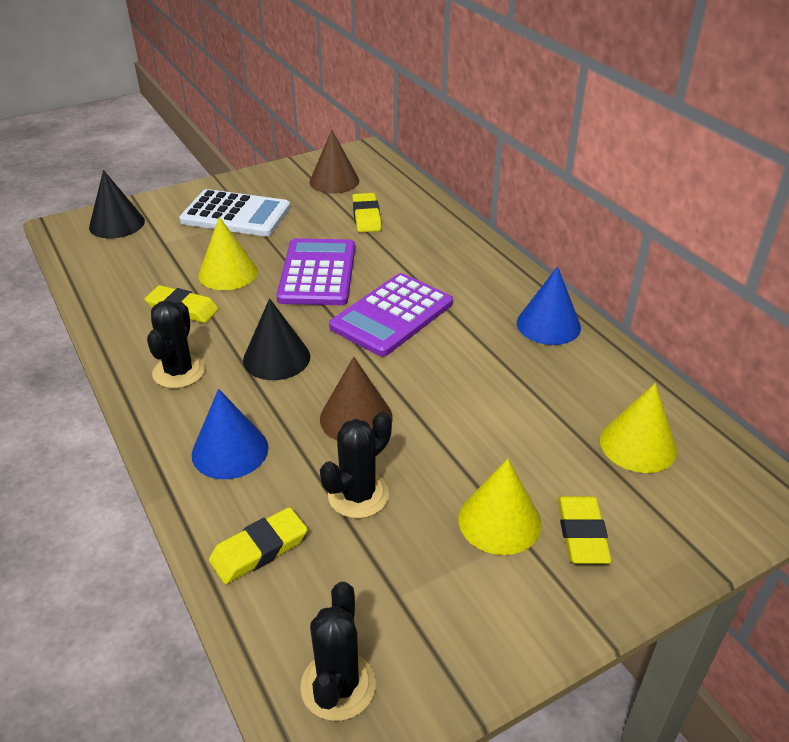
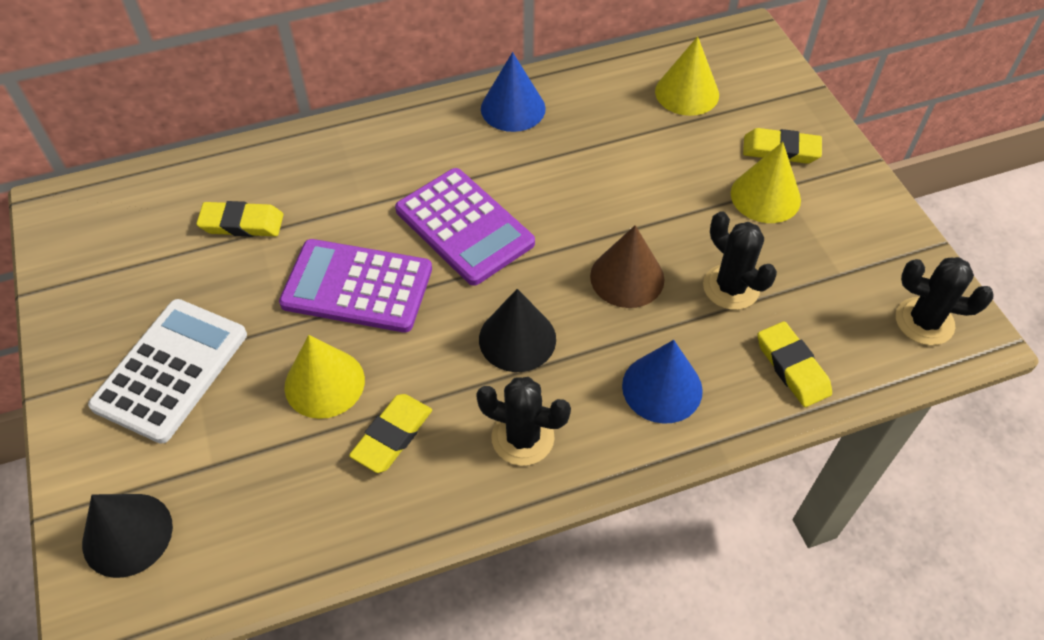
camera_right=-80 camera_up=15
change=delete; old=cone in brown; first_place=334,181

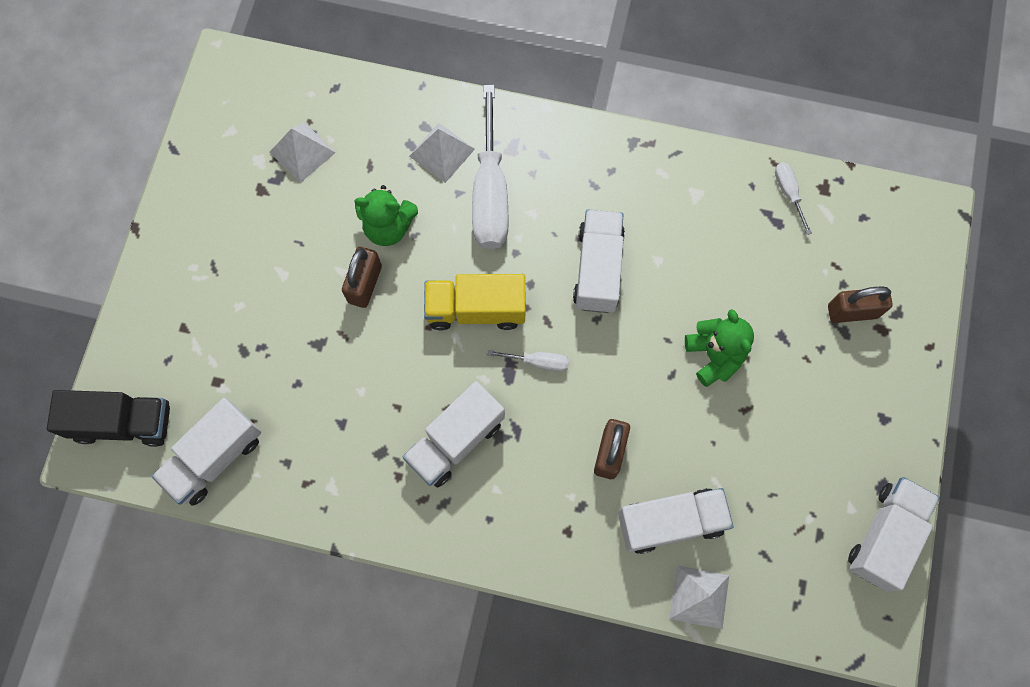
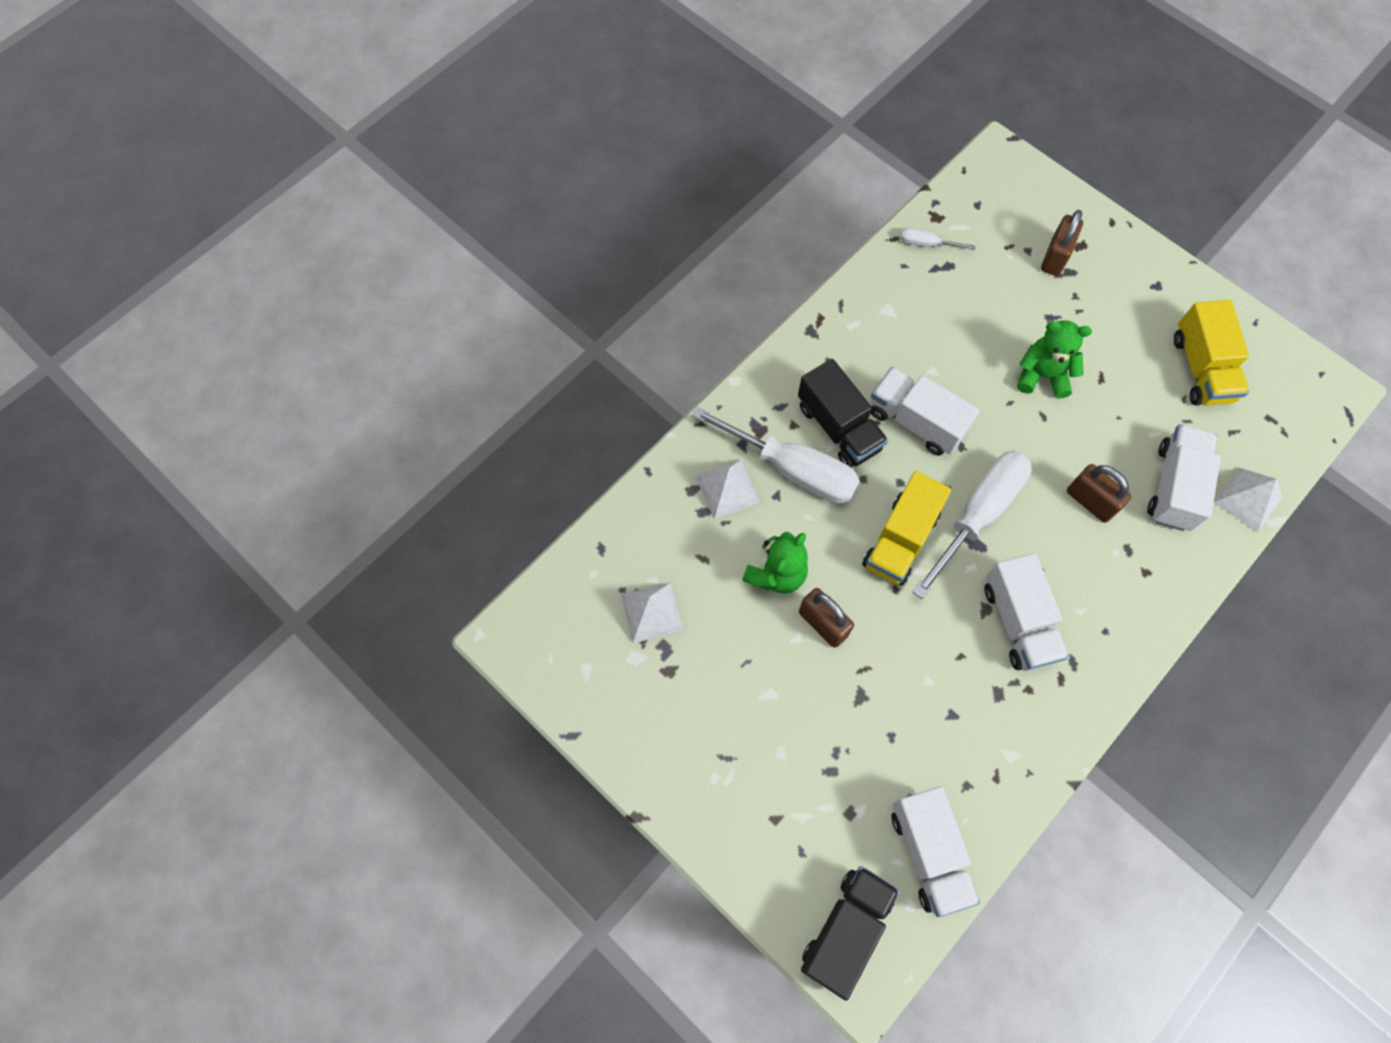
camera_right=-60 camera_up=-5
change=resize; old=screwdriver in white; first_place=538,362; second_place=978,514; factor=2.23
change=delete; old=truck in white; first_place=884,536
change=insert; new=truck in yellow; second_place=1201,368
change=insert; new=truck in black; second_place=838,427

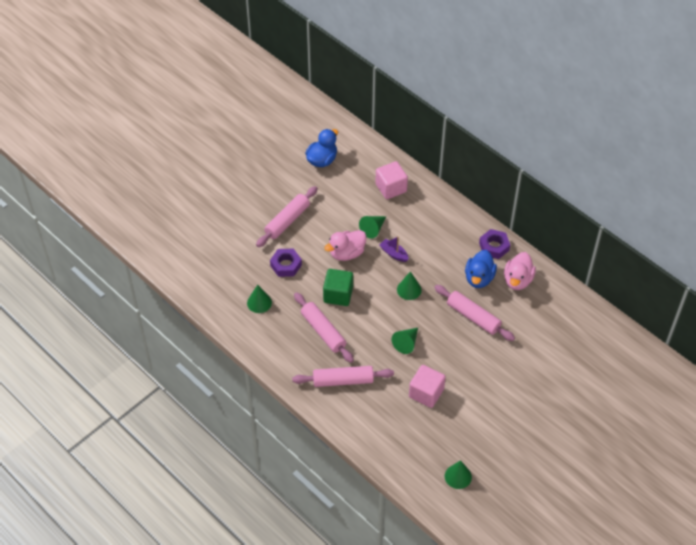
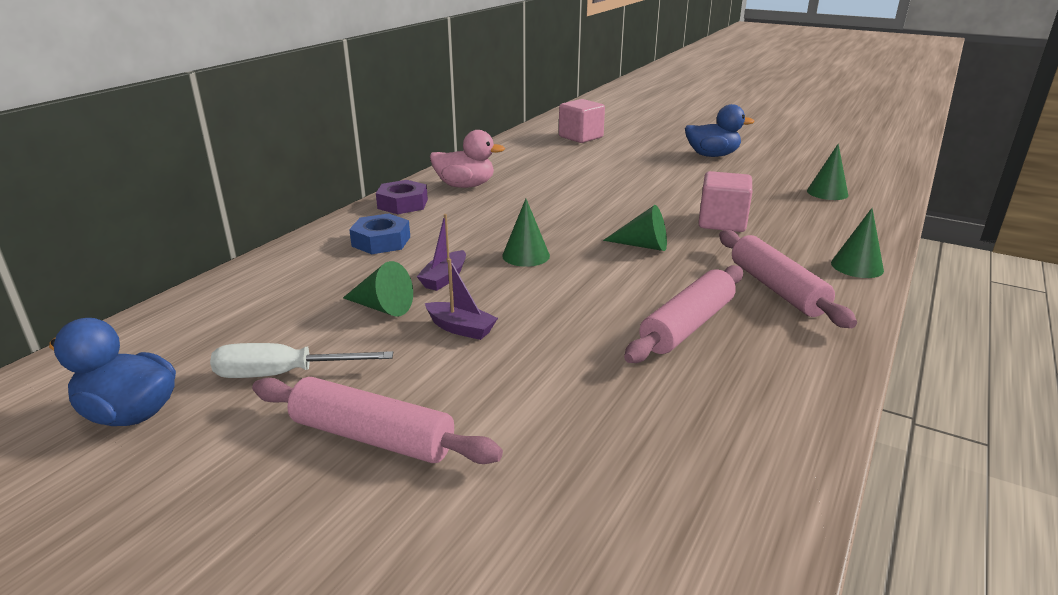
camera_right=-105 camera_up=-25
change=move; old=cube in pink; first_place=391,188; second_place=580,137
change=replace; old=duck in pink; new=boat in purple; first_place=347,253; second_place=461,328
change=delete; old=nut in purple; first_place=286,265
change=move; old=duck in blue; first_place=479,278; second_place=712,155
change=delete; old=cube in green; first_place=338,295
change=move; old=cone in green; first_place=259,302; second_place=857,266
change=delete; old=rolling pin in pink; first_place=473,317
change=insert; new=nut in blue; second_place=381,241
change=insert; new=screwdriver in white; second_place=283,374

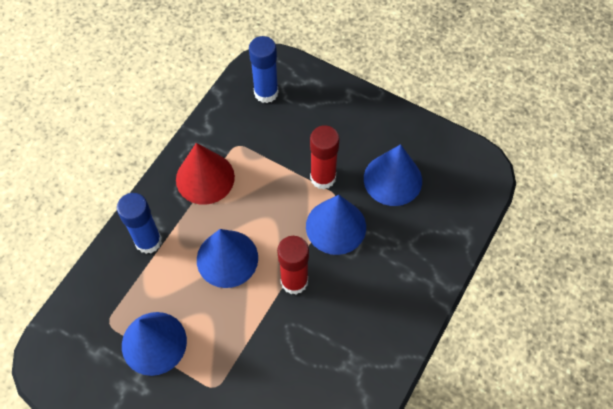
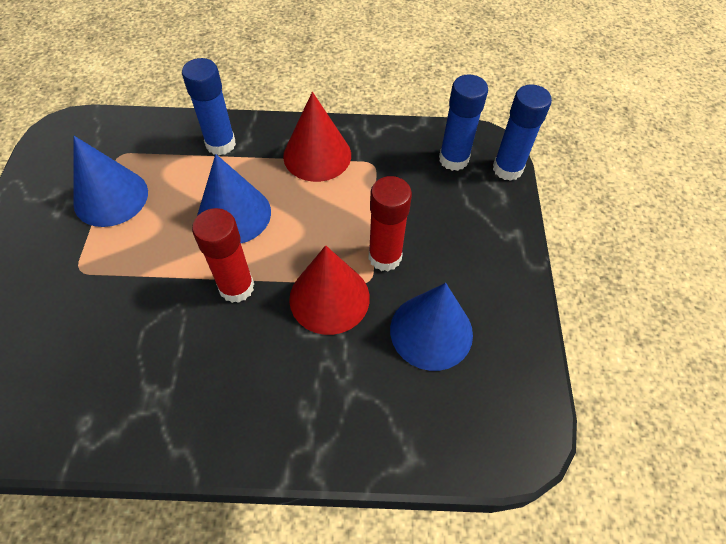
camera_right=60 camera_up=-5
change=recolor; old=cone in blue; new=cone in red; first_place=336,226; second_place=329,298
change=insert; new=glue stick in blue; second_place=507,169

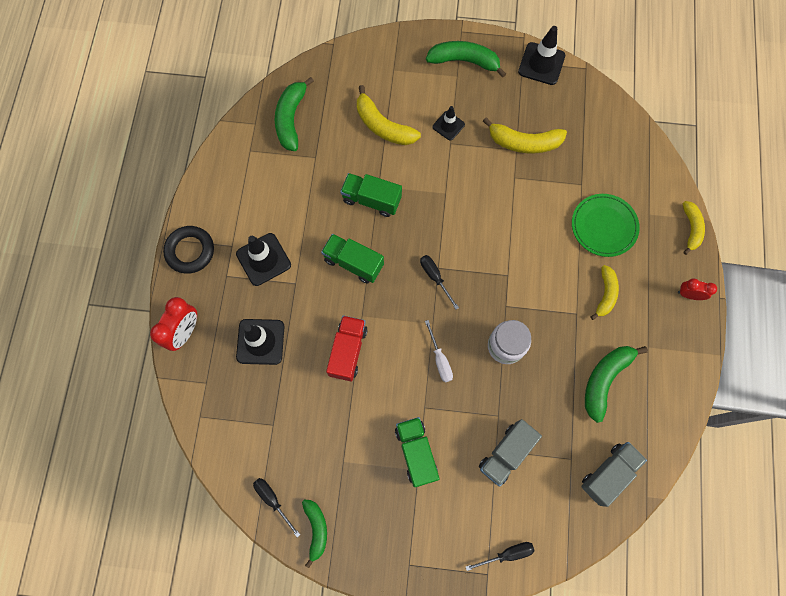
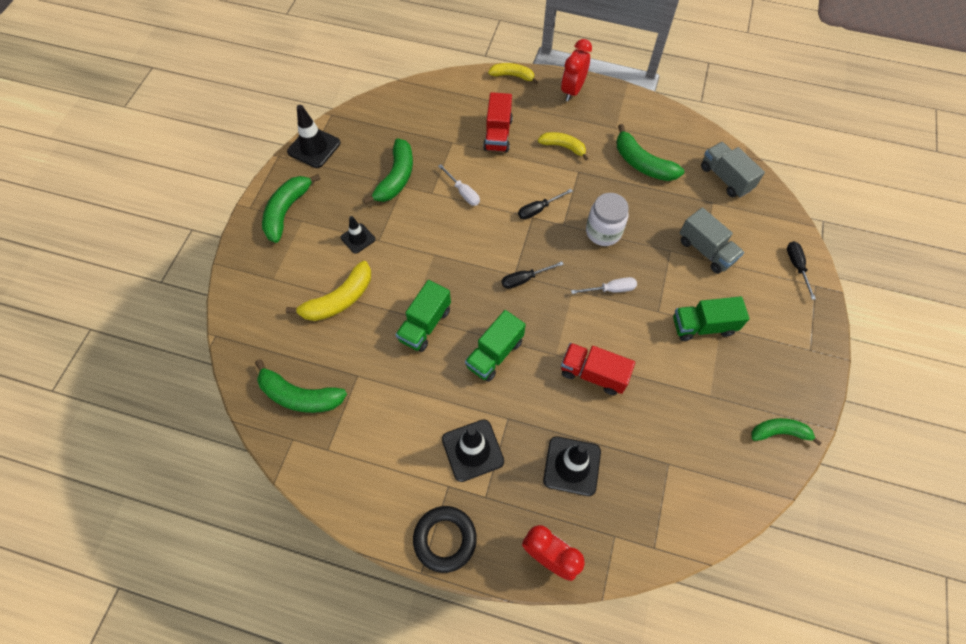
camera_right=-80 camera_up=-10
change=recolor; old=banana in yellow; new=banana in green; first_place=524,142; second_place=396,178
change=replace; old=plate in green; new=truck in red; first_place=604,226; second_place=498,134
change=resize; old=clock in red; first_place=688,295; second_place=572,91; factor=1.65
change=move; old=screwdriver in black; first_place=273,500; second_place=538,209
change=insert; new=screwdriver in white; second_place=463,192

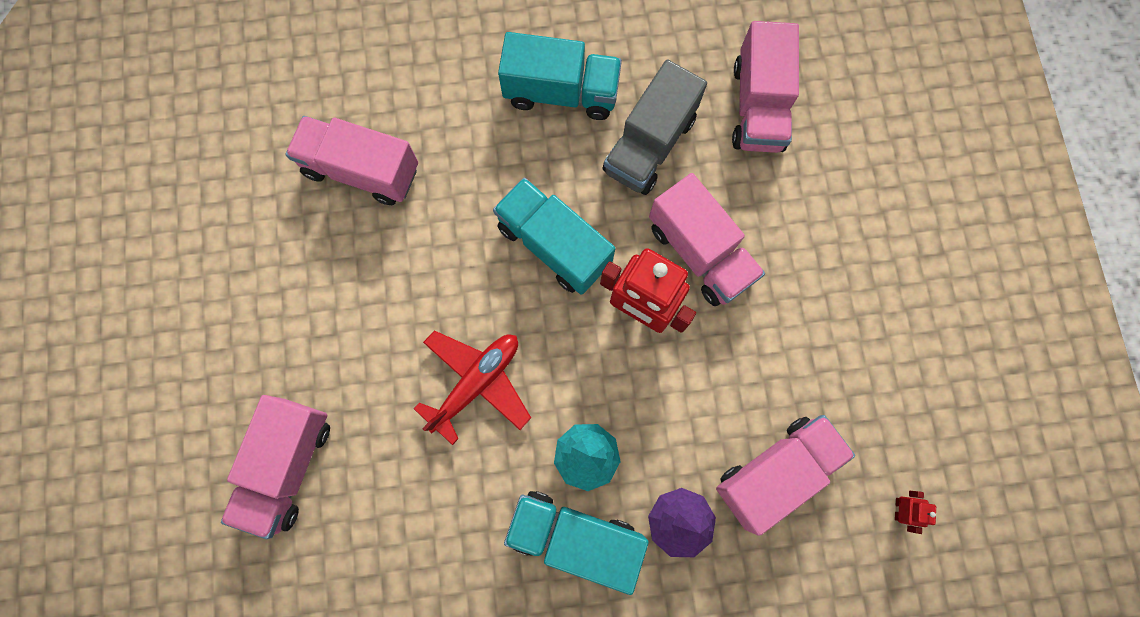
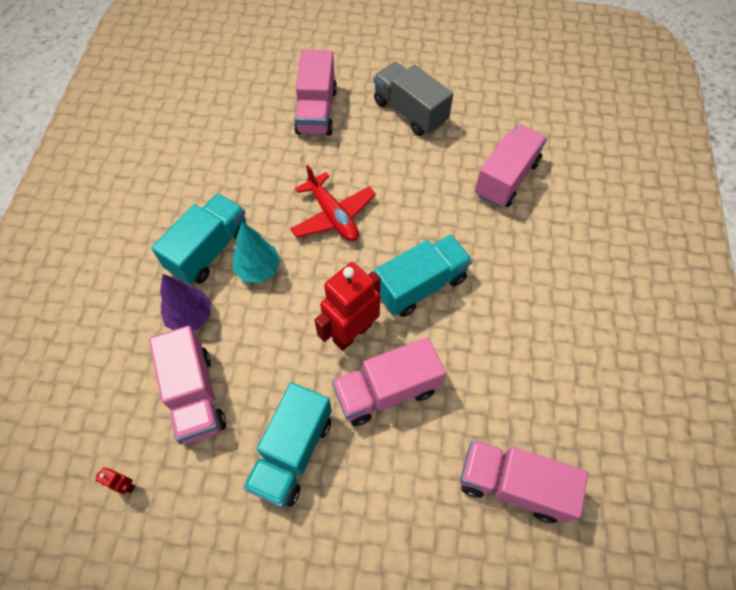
camera_right=105 camera_up=-15
change=move; old=truck in turquoise; first_place=561,92; second_place=292,452
change=move; old=truck in grey; first_place=649,145; second_place=410,112
change=rotate; old=truck in pink; first_place=288,465; second_place=316,111; degrees=-120

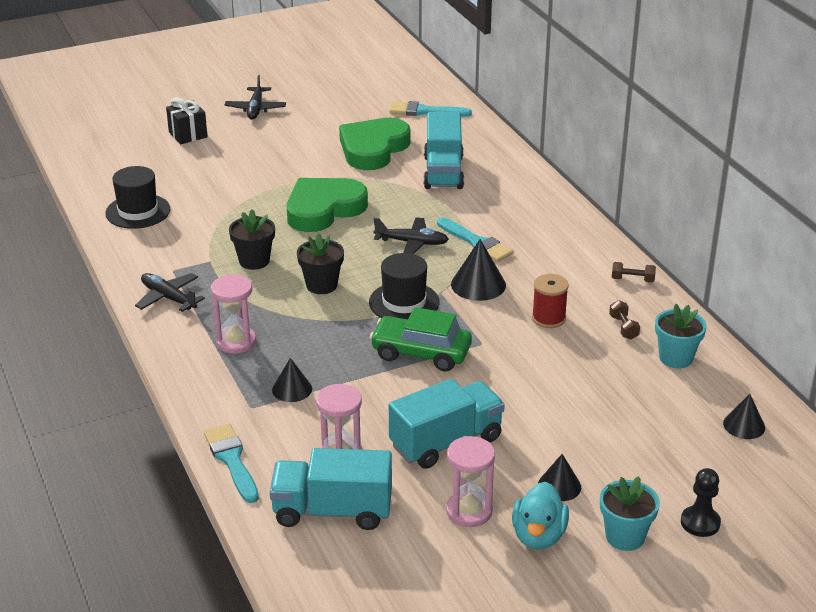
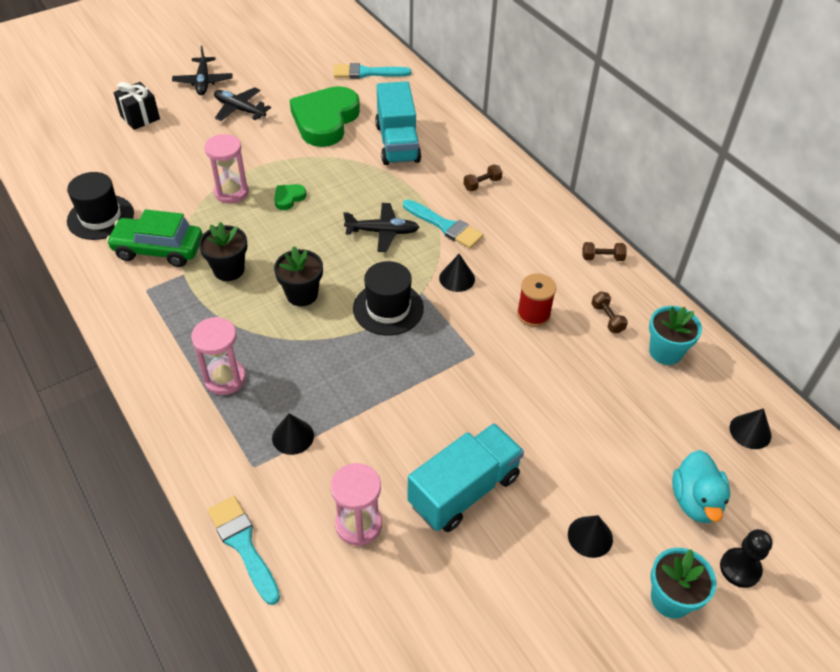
camera_right=-10 camera_up=15
change=resize; old=heart in green; first_place=323,209; second_place=289,198; factor=0.41
change=resize; old=cone in black; first_place=478,284; second_place=457,278; factor=0.66
change=move; old=plane in black; first_place=168,298; second_place=239,109
change=move; old=car in green; first_place=421,353; second_place=158,249
change=move; old=hourglass in pink; first_place=469,511; second_place=231,192
change=delete; old=truck in turquoise; first_place=332,511
change=move; old=duck in turquoise; first_place=538,536; second_place=695,501
change=insert; new=dumbbell in brown; second_place=482,184

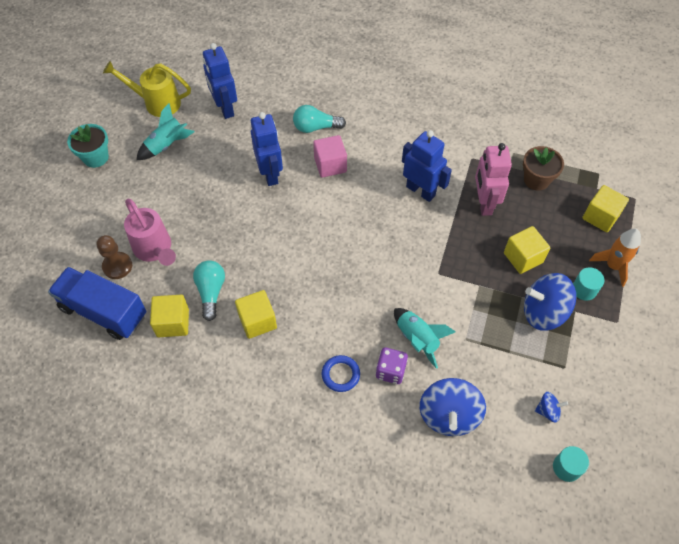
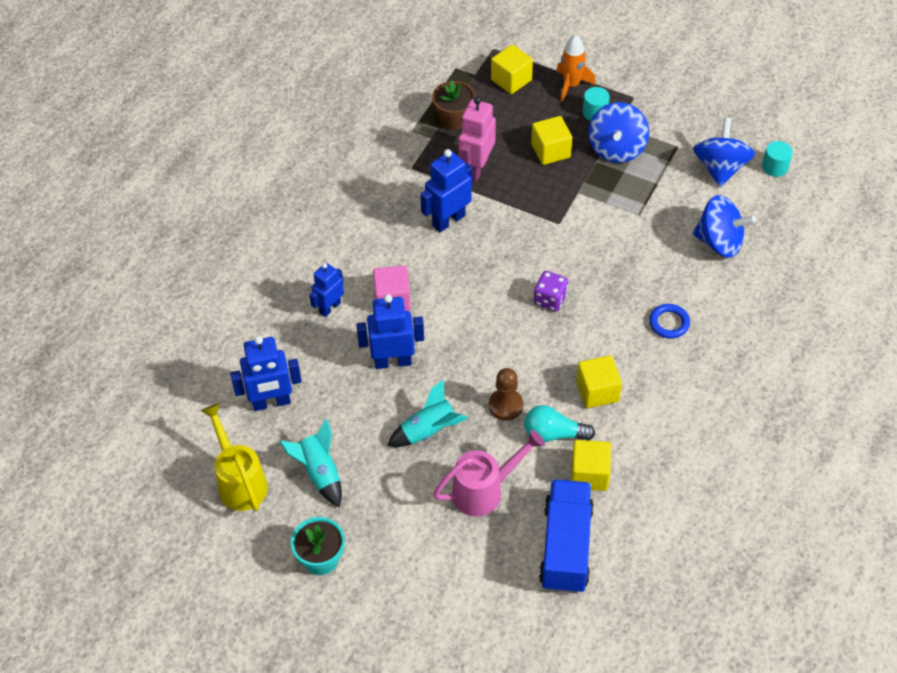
camera_right=-80 camera_up=-5
change=rotate; old=watering can in yellow; first_place=157,103; second_place=240,482; degrees=135
change=replace; old=light bulb in turquoise; new=robot in blue; first_place=315,127; second_place=329,307
change=rotate; old=robot in pink; first_place=484,203; second_place=476,169; degrees=105
change=move; old=pawn in brown; first_place=117,266; second_place=505,405
change=rotate; old=truck in blue; first_place=104,312; second_place=565,547; degrees=150
change=move; old=rocket in turquoise; first_place=417,339; second_place=428,431
change=move; old=dice in purple; first_place=390,371; second_place=550,299
change=resize; old=spinning top in blue; first_place=547,411; second_place=720,168; factor=2.07

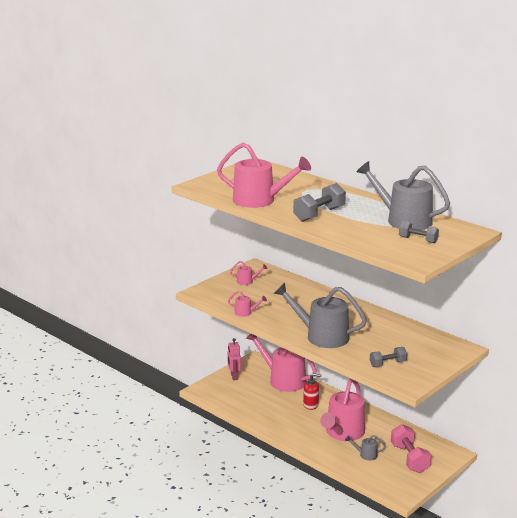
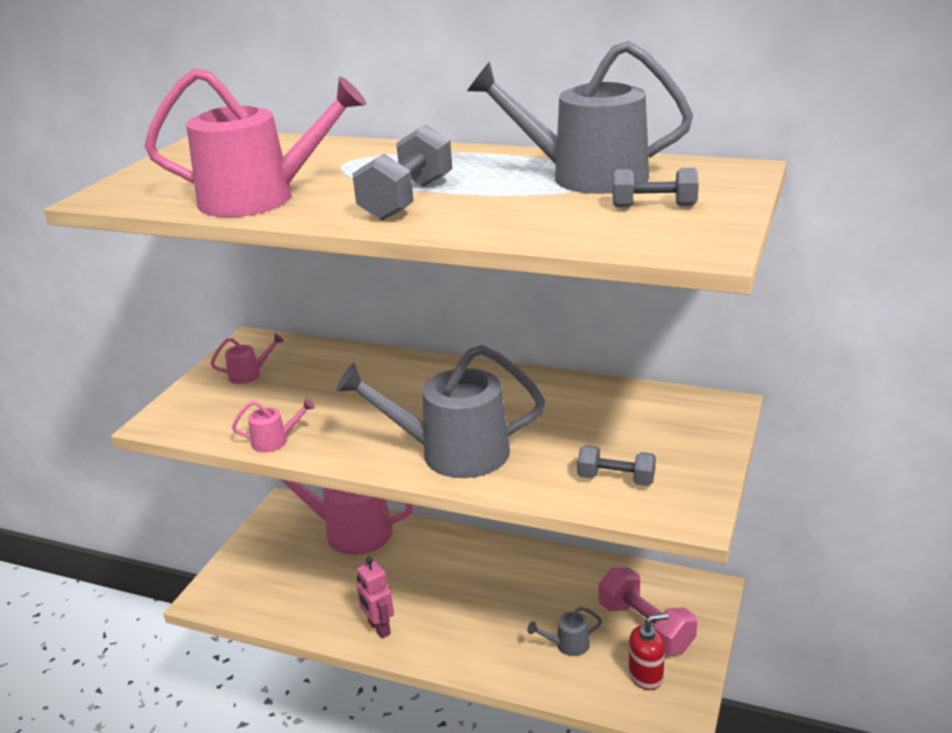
camera_right=-20 camera_up=5
change=move; old=robot in pink; first_place=234,376; second_place=379,628
change=rotate; old=dumbbell in grey; first_place=388,364; second_place=616,479; degrees=60
change=move; old=soap dispenser in red; first_place=311,405; second_place=646,675
change=delete; old=watering can in pink; first_place=343,433

